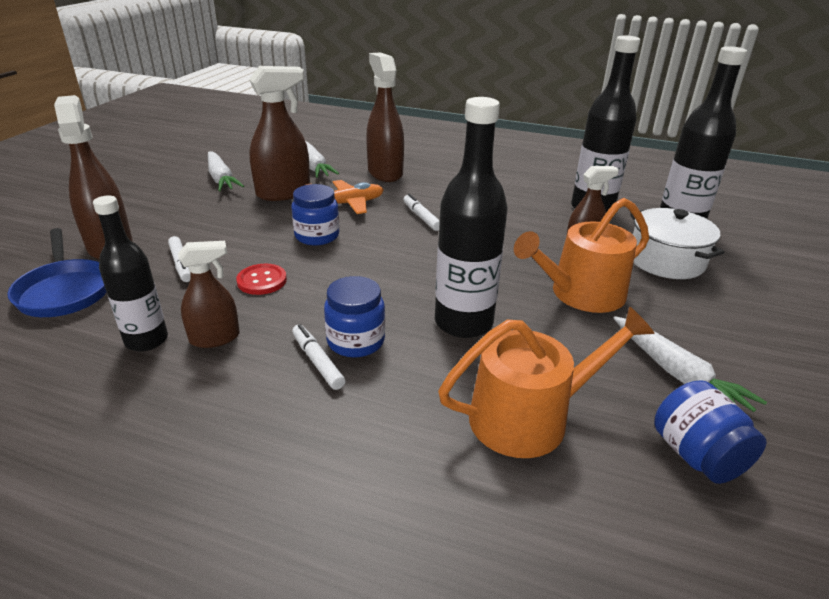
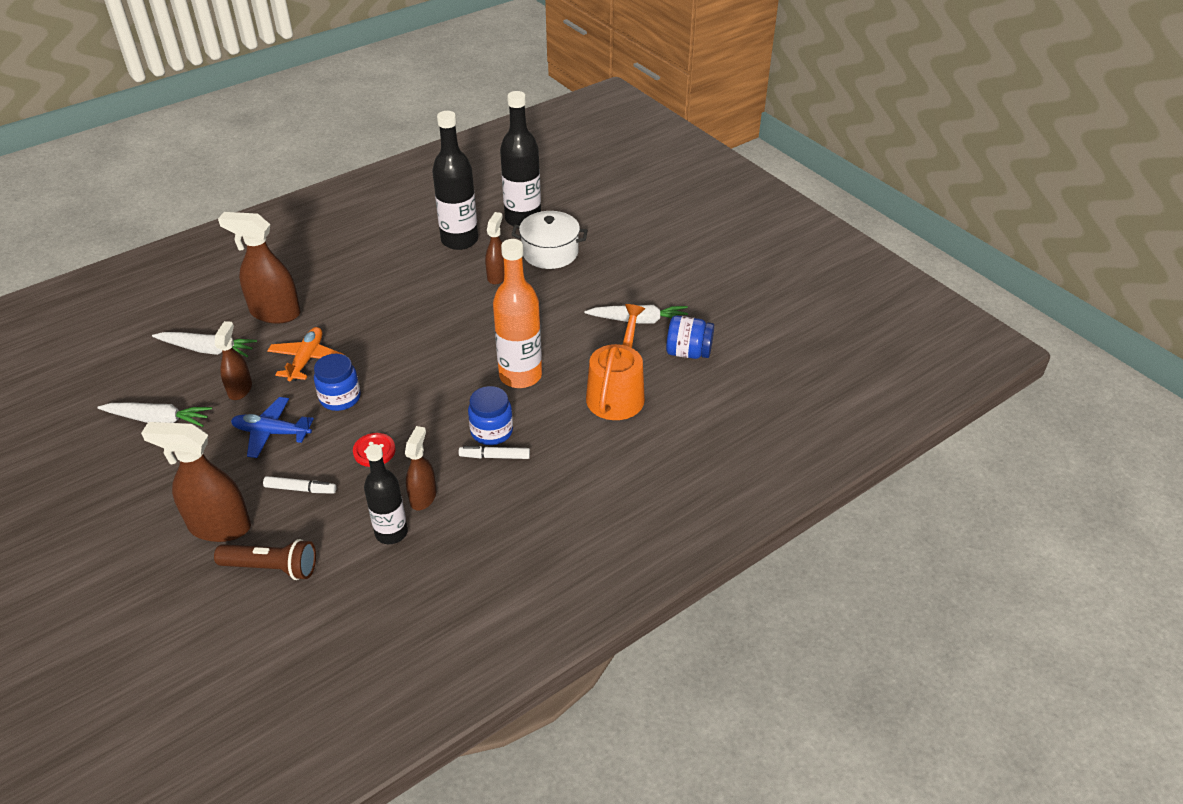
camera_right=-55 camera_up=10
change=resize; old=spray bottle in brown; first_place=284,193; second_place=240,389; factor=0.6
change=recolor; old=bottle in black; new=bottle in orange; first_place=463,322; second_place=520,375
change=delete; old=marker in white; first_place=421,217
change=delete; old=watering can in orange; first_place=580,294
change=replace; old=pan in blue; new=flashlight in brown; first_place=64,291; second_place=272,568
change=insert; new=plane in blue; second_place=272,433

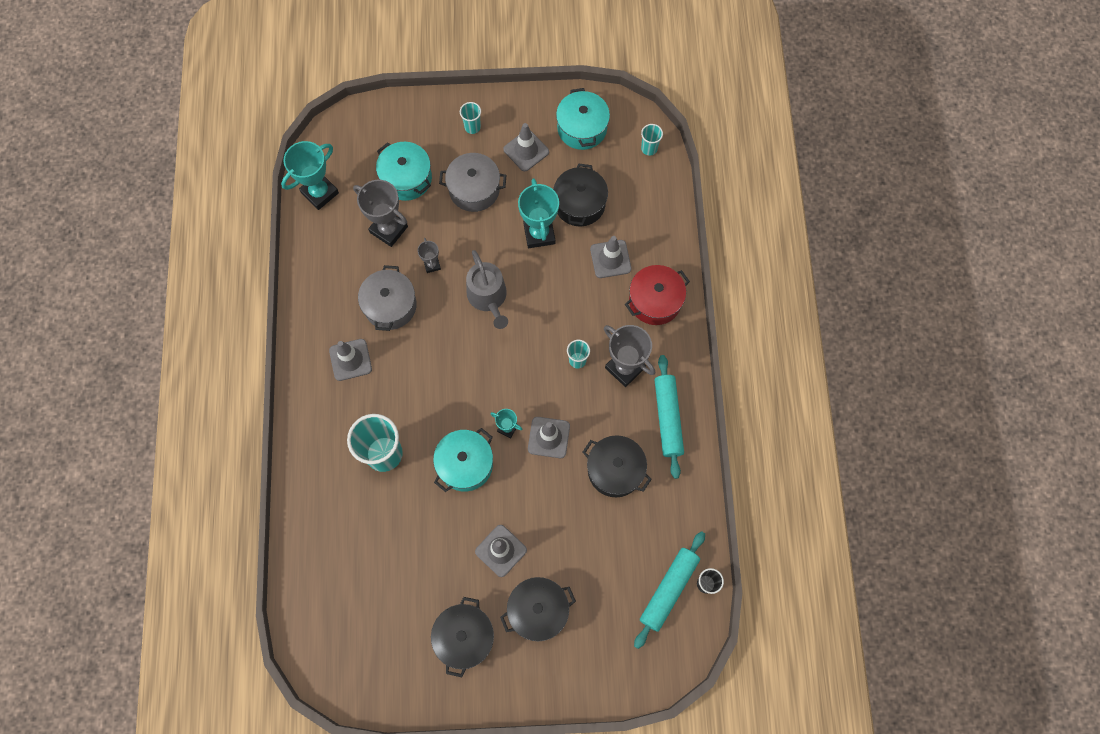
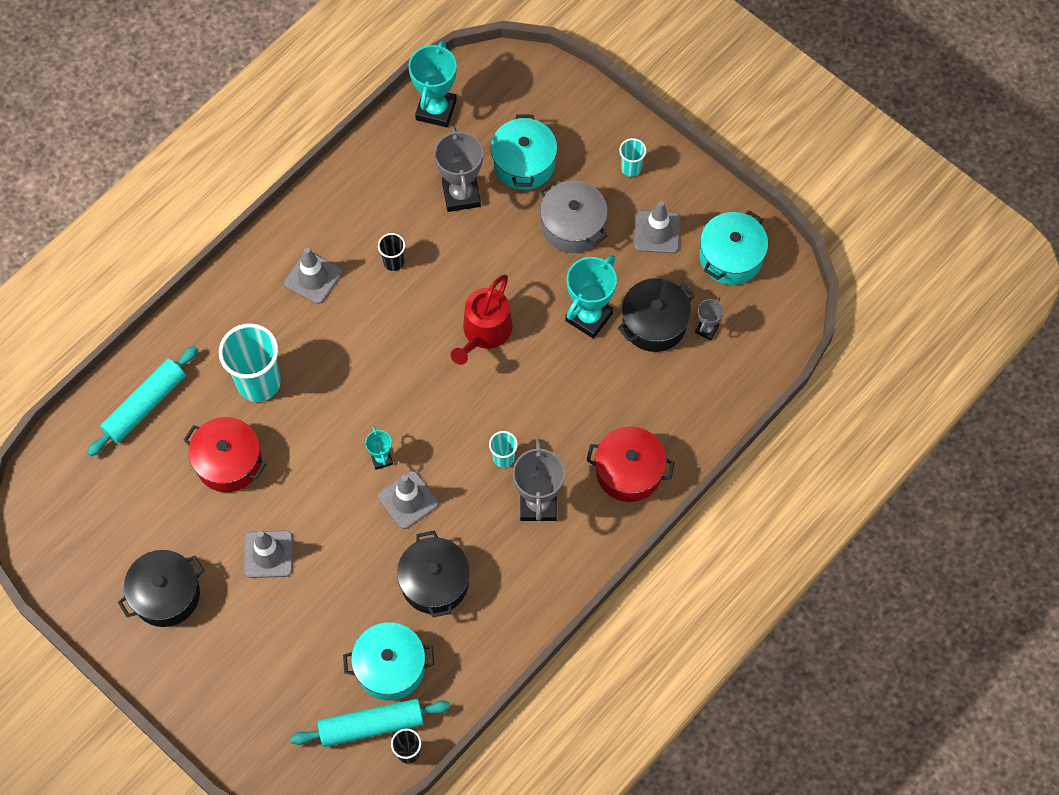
camera_right=45 camera_up=-5
change=delete; old=cup in turquoise; first_place=649,148
change=rotate; old=trophy in turquoise; first_place=320,193; second_place=436,110; degrees=-75
change=delete; old=traffic cone in grey; first_place=610,259
change=move; old=trophy in grey; first_place=432,265; second_place=706,329
change=recolor; old=watering can in grey; new=watering can in red; first_place=488,297; second_place=484,332
change=replace; old=pot in grey; new=cup in black; first_place=390,305; second_place=393,262
change=move; old=rolling pin in turquoise; first_place=667,418; second_place=145,405
change=move; old=pot in turquoise; first_place=465,464; second_place=390,667
change=delete; old=pot in black; first_place=538,610
change=insert; new=pot in red; second_place=228,462

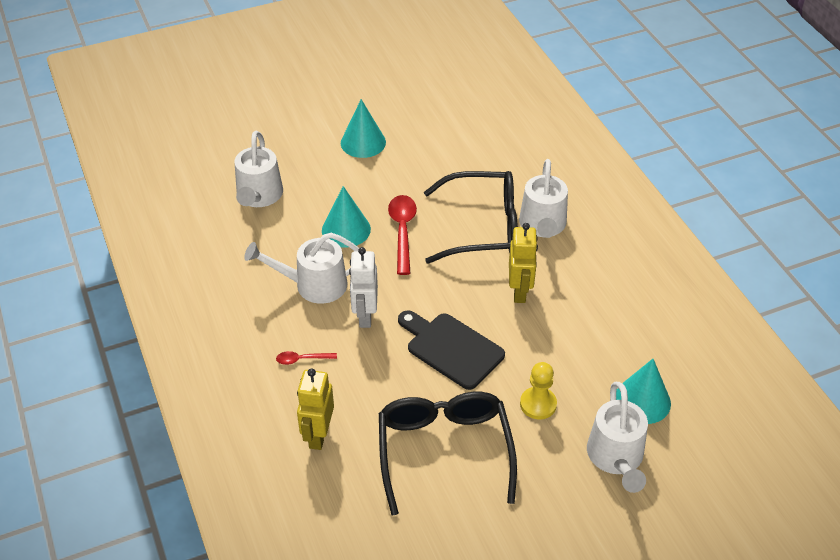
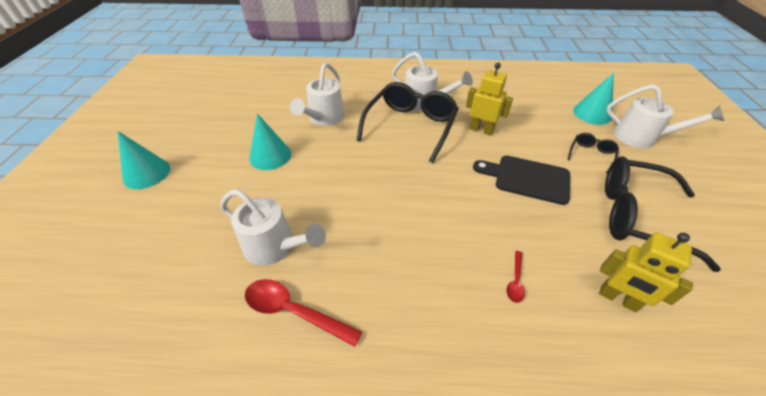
camera_right=-65 camera_up=0
change=move; old=cone in turquoise; first_place=346,229; second_place=146,173
change=move; old=spoon in red; first_place=402,231; second_place=294,311
change=move; old=watering can in white; first_place=312,285; second_place=324,119
change=delete; old=robot in white; first_place=365,315
change=rotate; old=cutting board in black; first_place=451,348; second_place=527,178; degrees=45
change=replace; old=pawn in yellow; new=glasses in black; first_place=538,404; second_place=591,154

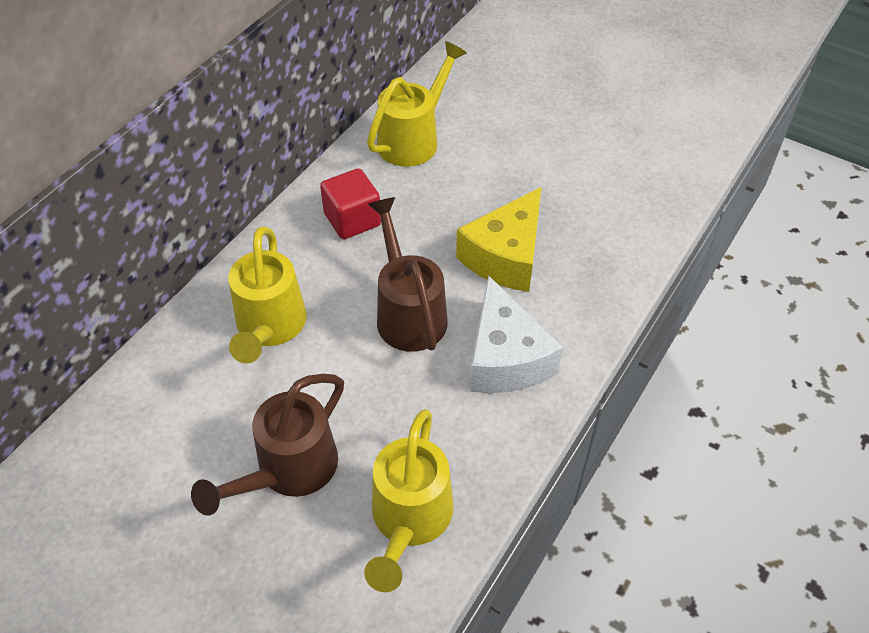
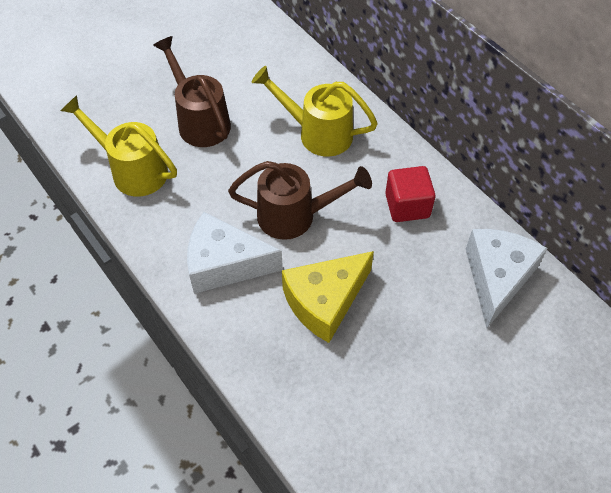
camera_right=110 camera_up=5
change=replace; old=watering can in yellow; new=cheese in white; first_place=413,139; second_place=497,278
change=rotate; old=cheese in yellow; first_place=506,256; second_place=325,301; degrees=-90

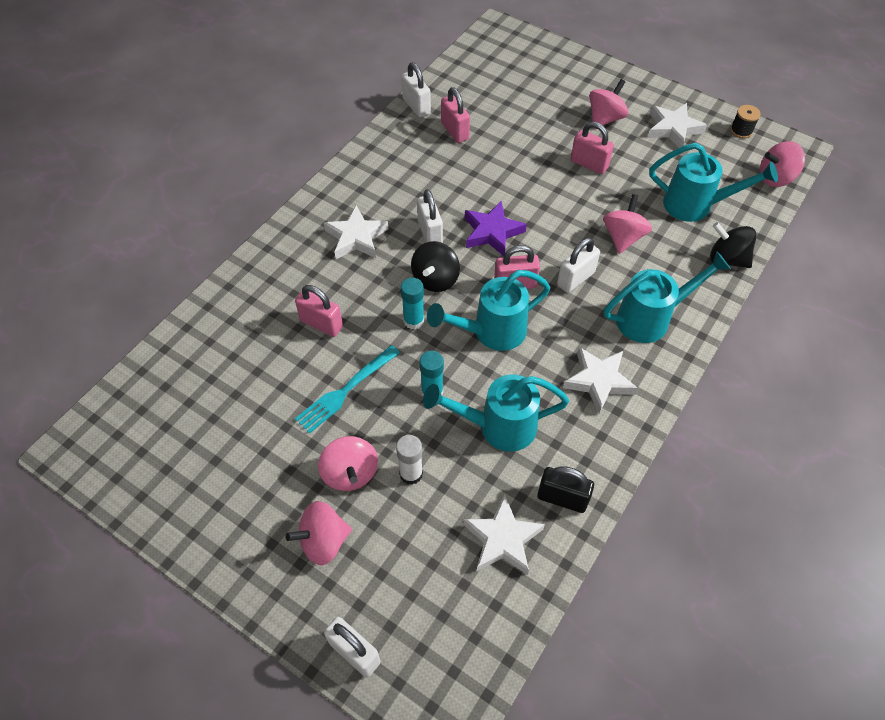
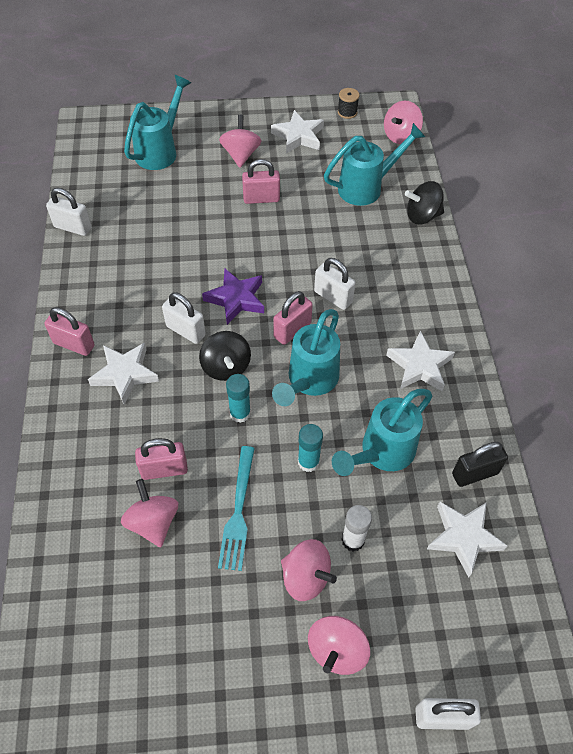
camera_right=-40 camera_up=0
change=move; old=padlock in pink; first_place=454,131; second_place=74,344
change=move; old=spinning top in pink; first_place=623,237; second_place=153,522
change=rotate; old=padlock in white; first_place=575,279; second_place=333,297; degrees=-60
change=move; old=watering can in turquoise; first_place=651,318; second_place=160,150

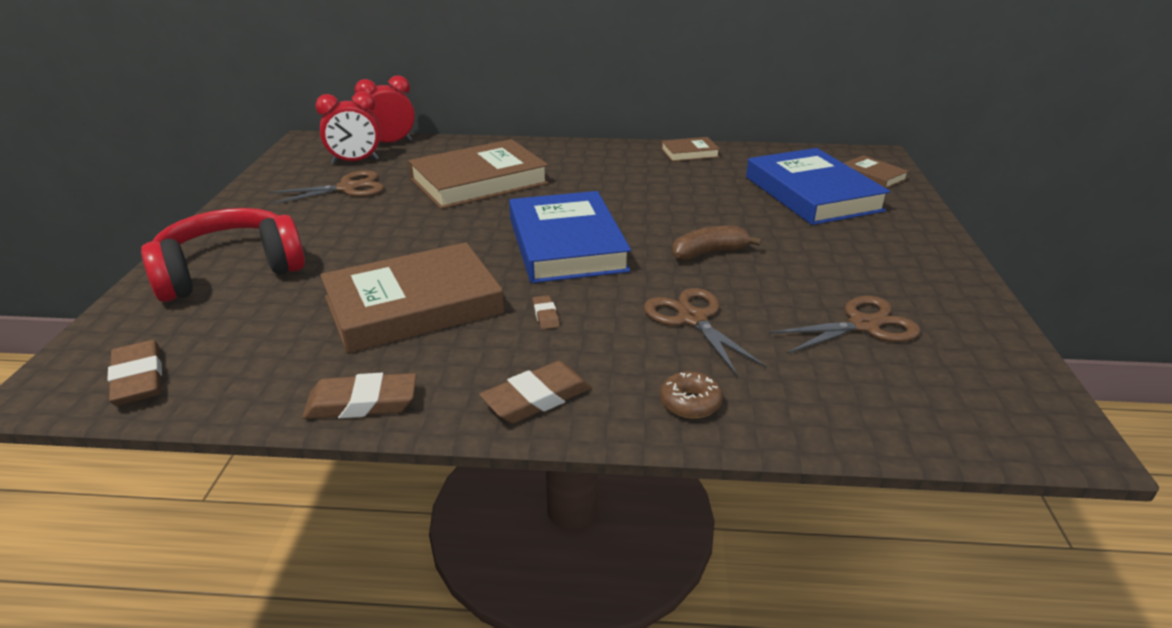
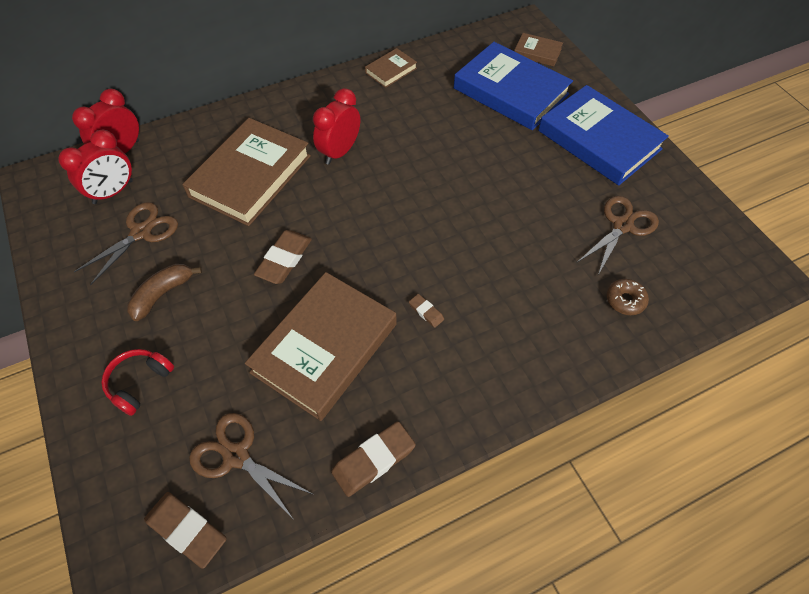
camera_right=-30 camera_up=25
change=move; old=book in blue; first_place=566,244; second_place=599,140
change=resize; old=headphones in red; first_place=230,271; second_place=139,383; factor=0.5
change=move; old=banana in brown; first_place=709,253; second_place=162,294
change=move; old=scissors in brown; first_place=692,319; second_place=236,456
change=move; old=eraser in brown; first_place=537,398; second_place=284,259
change=move; old=donut in brown; first_place=690,403; second_place=625,300
change=insert; new=clock in red; second_place=339,152

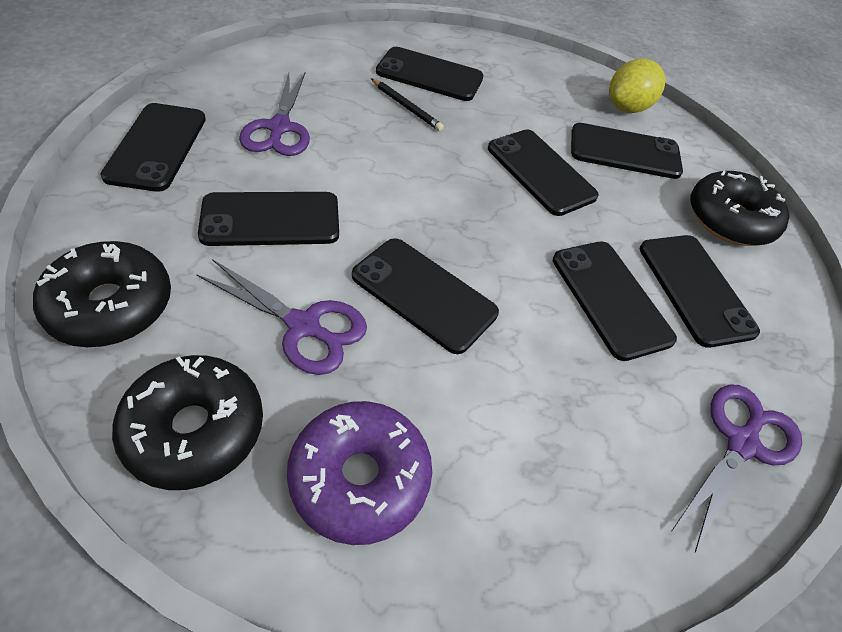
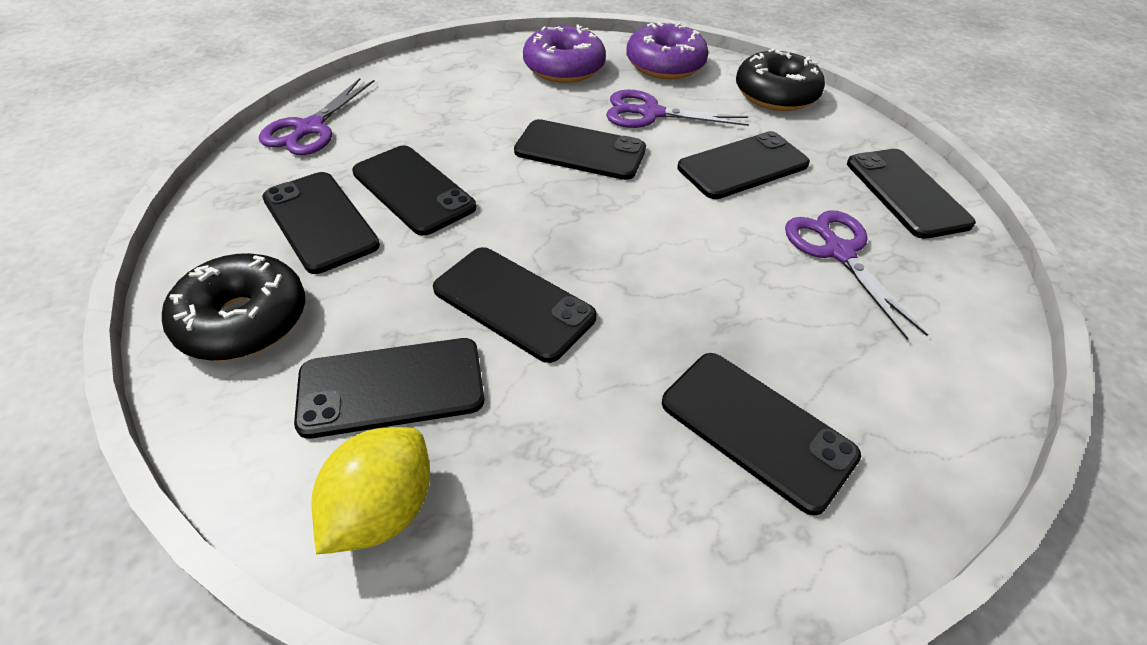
camera_right=165 camera_up=-5
change=rotate; old=phone in black; first_place=429,75; second_place=757,429; degrees=45
change=delete; old=pencil in black; first_place=406,107
change=recolor; old=donut in black; new=donut in purple; first_place=195,429; second_place=665,64

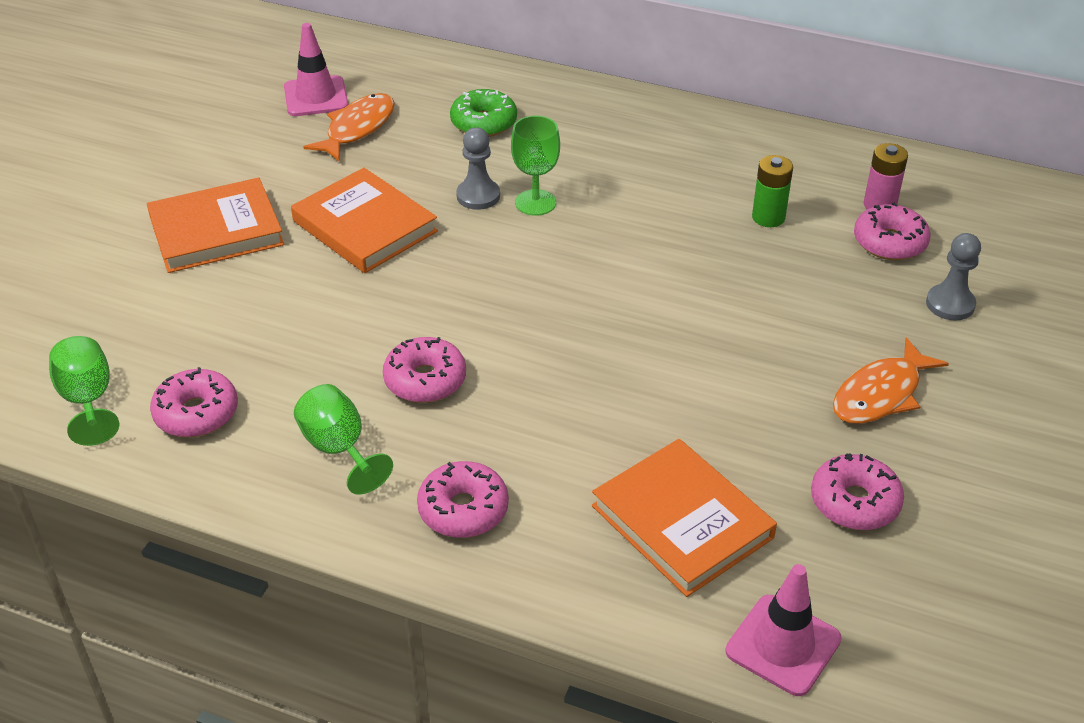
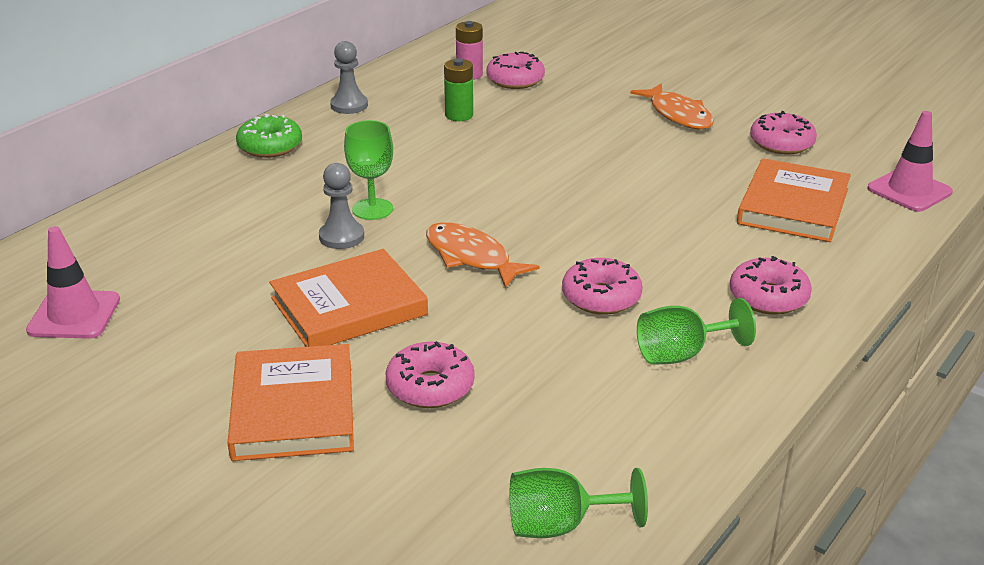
camera_right=-75 camera_up=-10
change=move; old=donut in green; first_place=484,123; second_place=270,146
change=move; old=fish in orange; first_place=357,128; second_place=471,257
change=move; old=pawn in grey; first_place=950,304; second_place=349,105
change=move; old=donut in pink; first_place=196,413; second_place=430,387
change=rotate; old=book in orange; first_place=682,522; second_place=793,206; degrees=-45

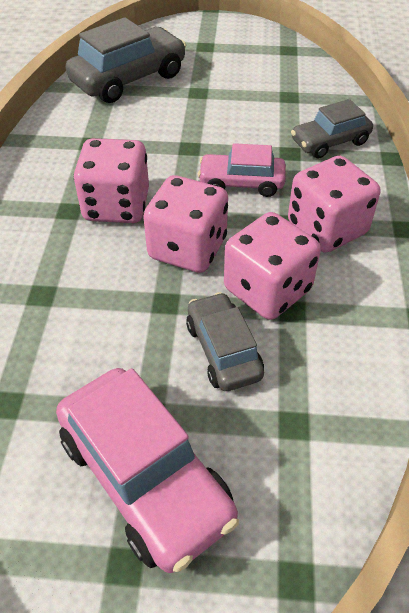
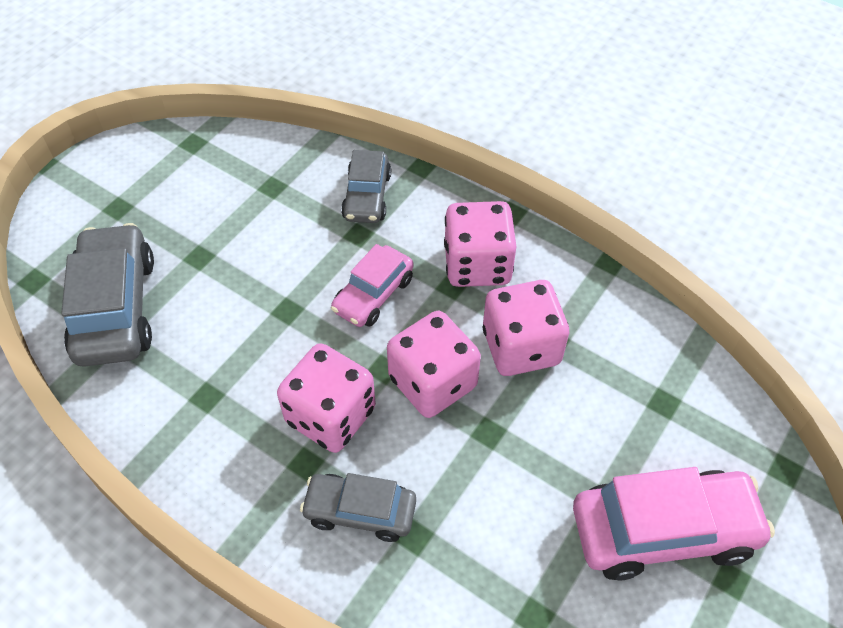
camera_right=-60 camera_up=5
change=move; old=car in grey; first_place=223,350; second_place=360,511

